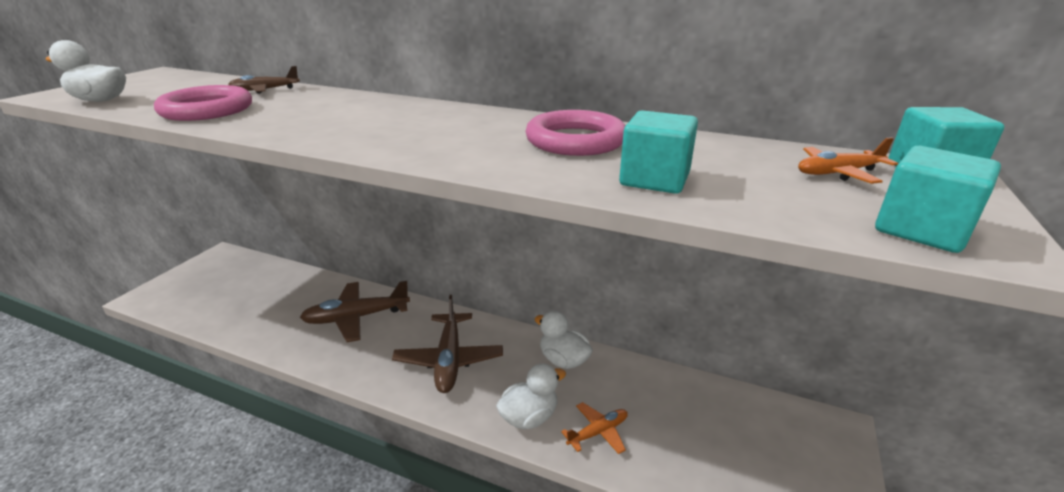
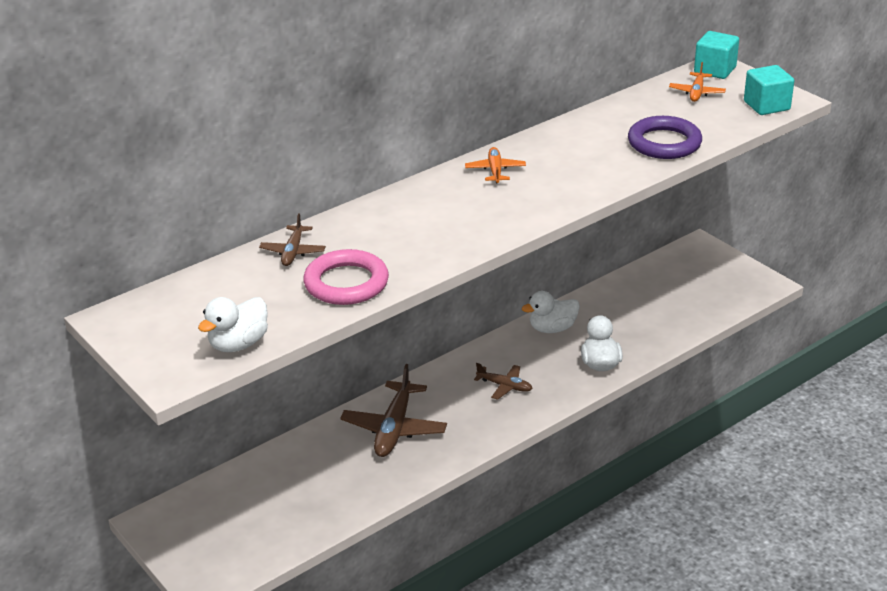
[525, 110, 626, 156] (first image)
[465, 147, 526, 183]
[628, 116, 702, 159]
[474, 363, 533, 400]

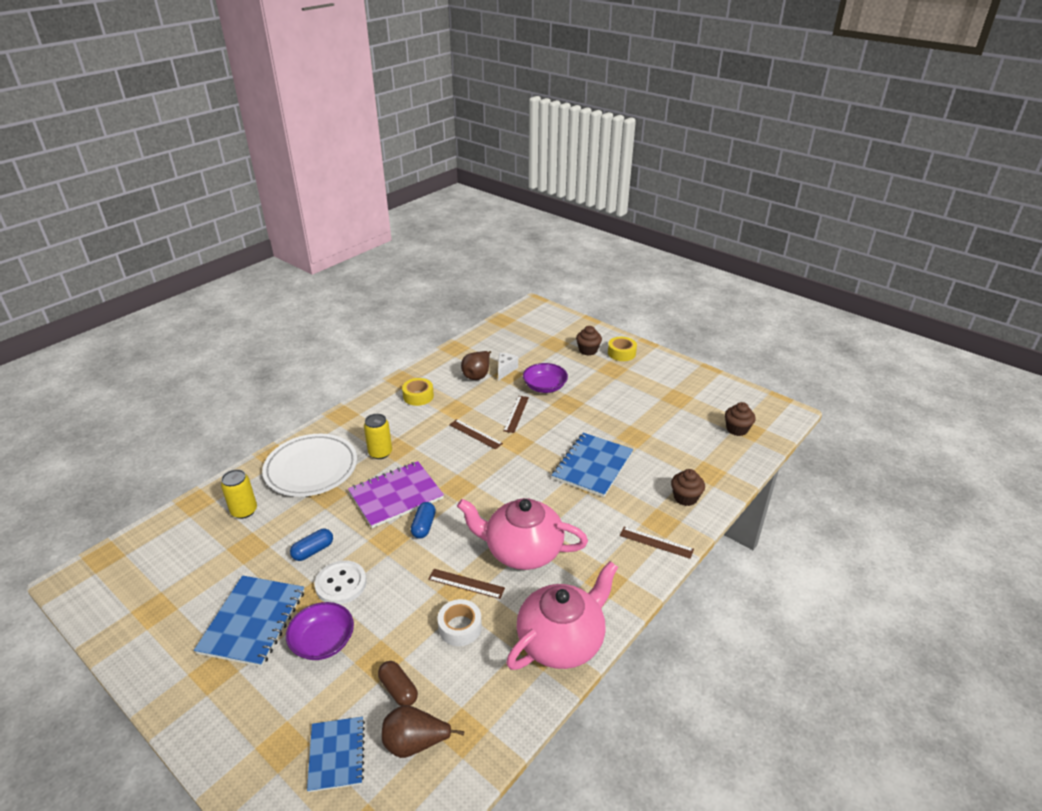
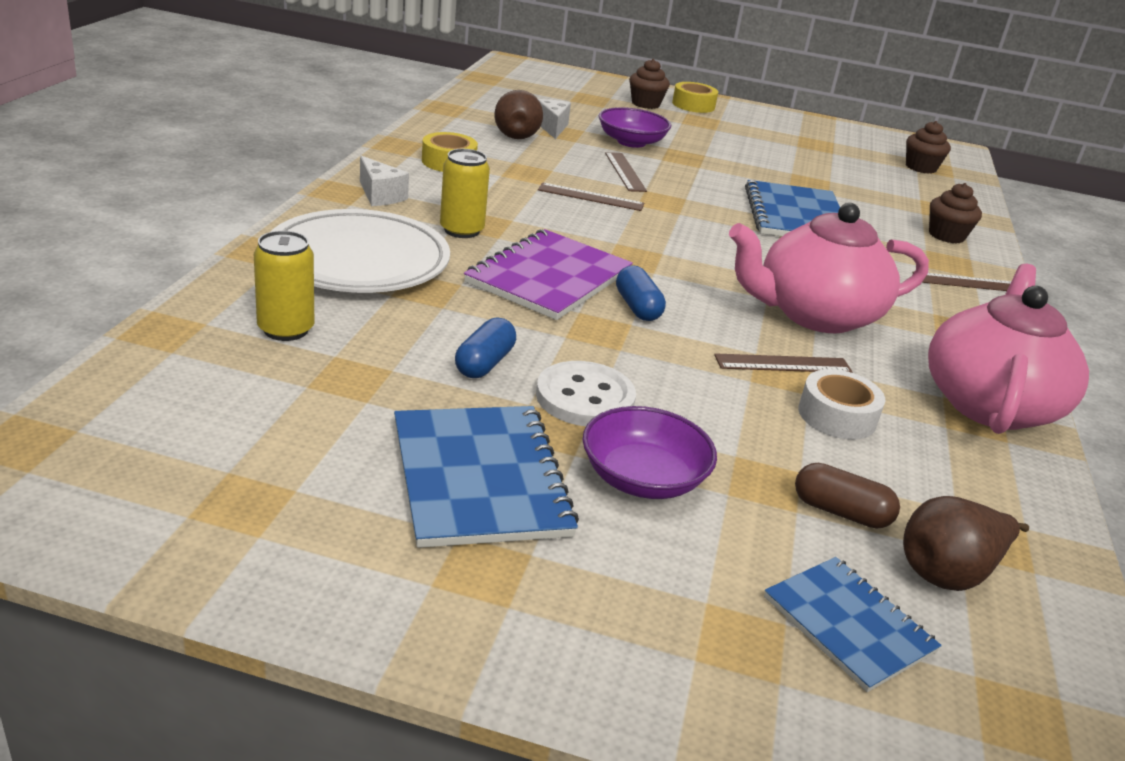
[360, 156, 409, 206]

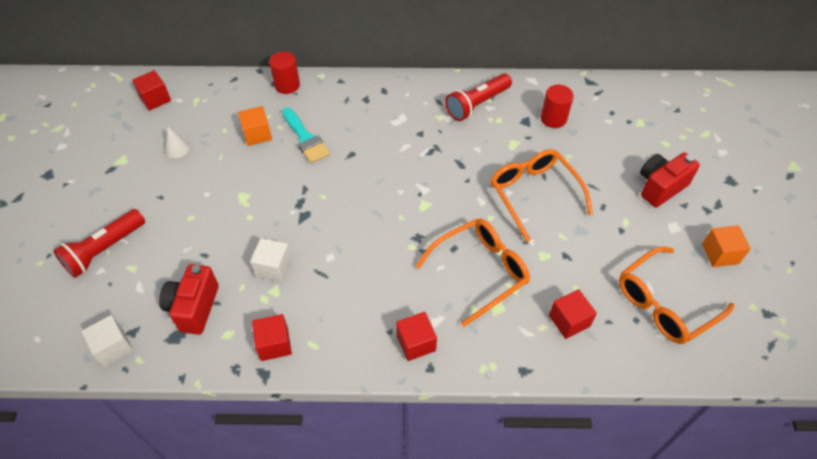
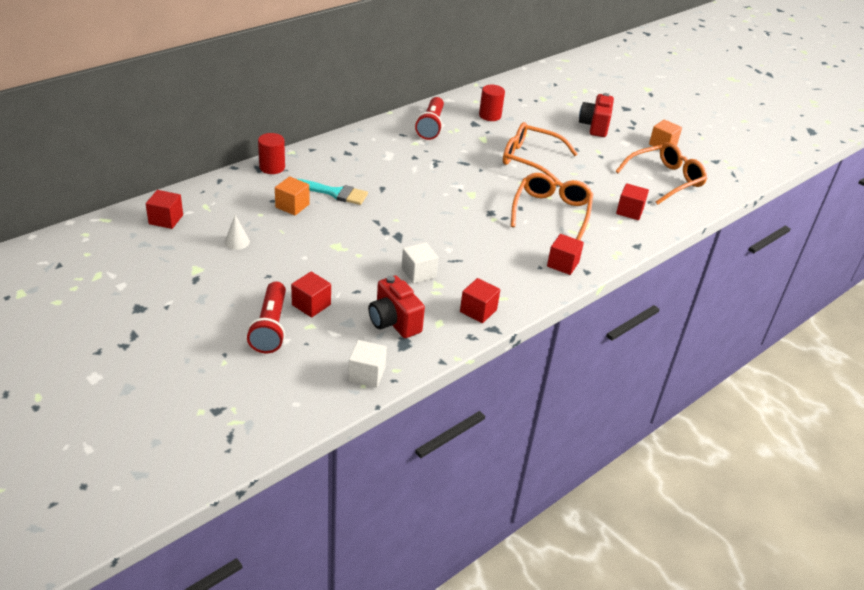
[291, 272, 331, 318]
[615, 142, 707, 205]

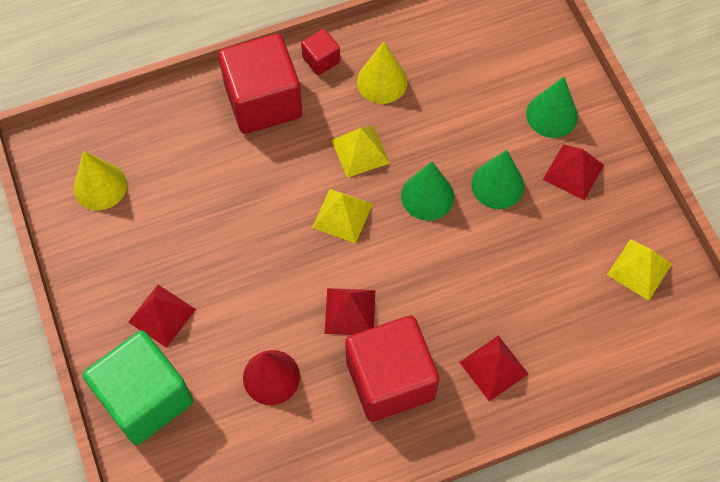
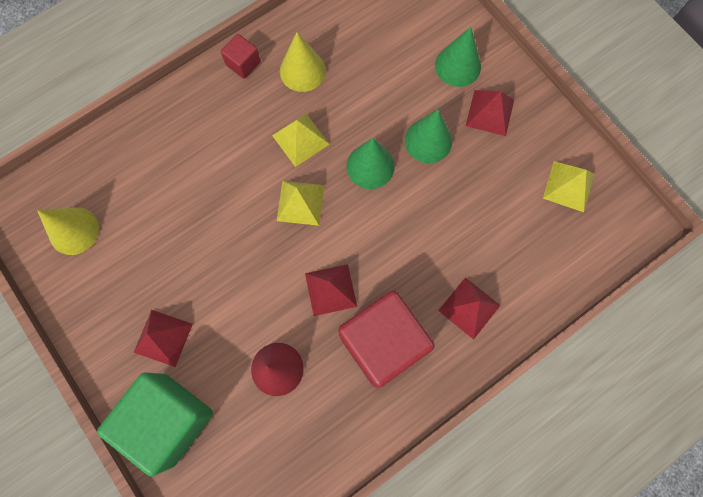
[218, 34, 302, 134] (first image)

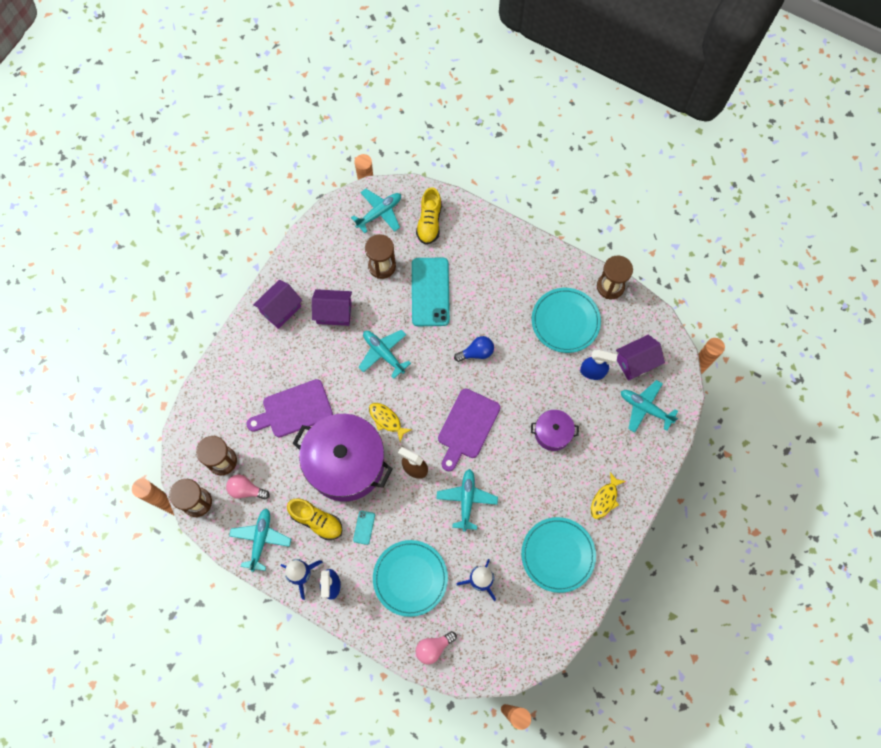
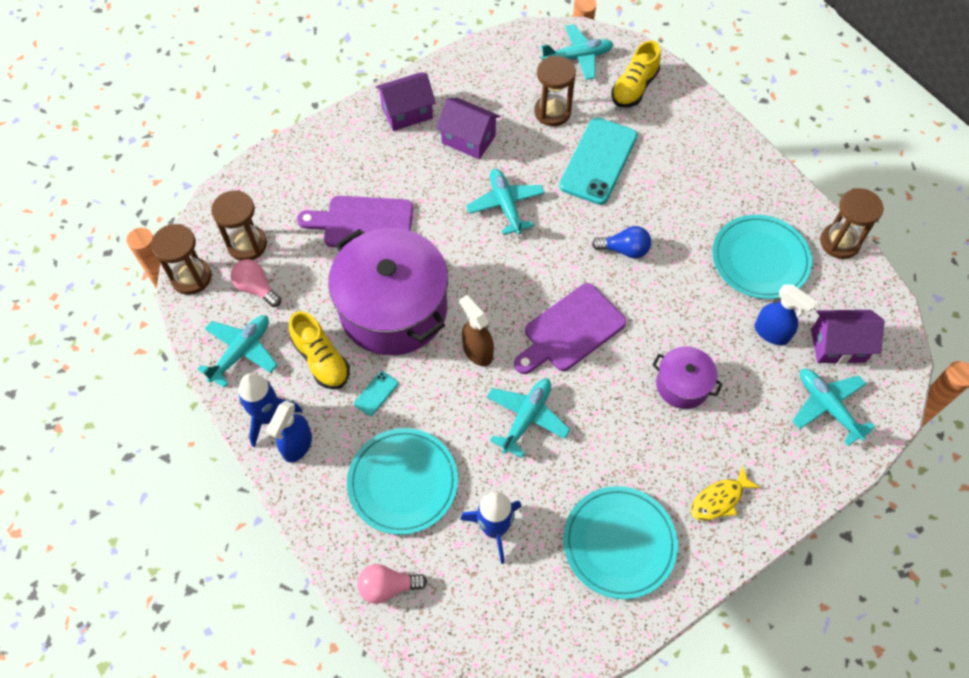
[369, 403, 412, 442] (first image)

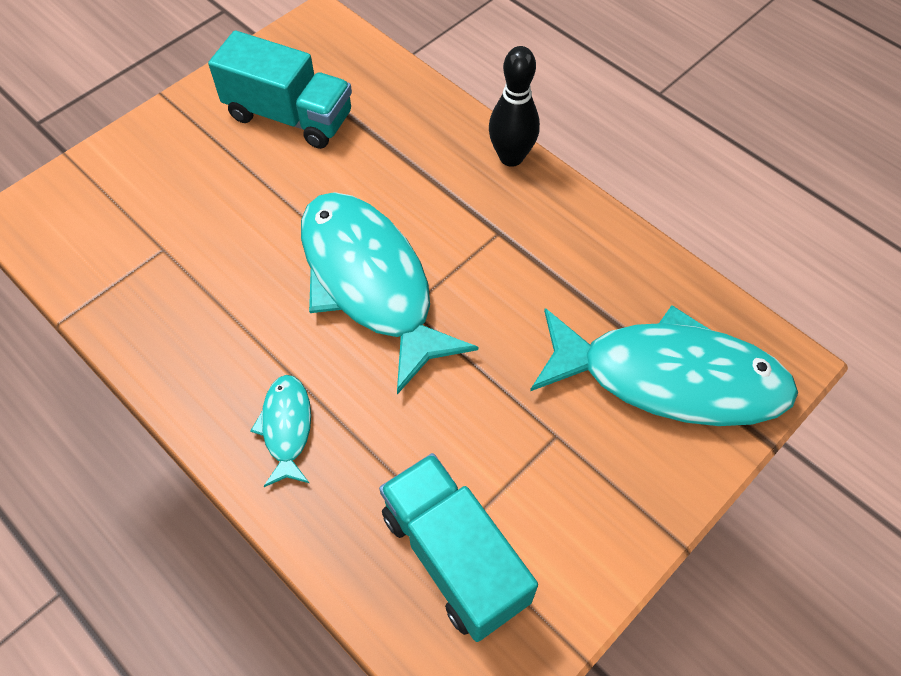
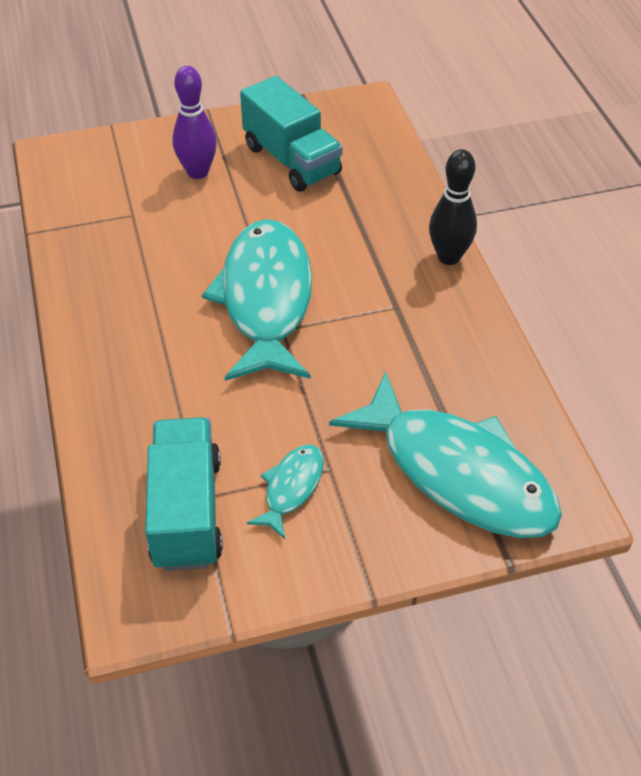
[172, 66, 217, 179]
[247, 445, 324, 539]

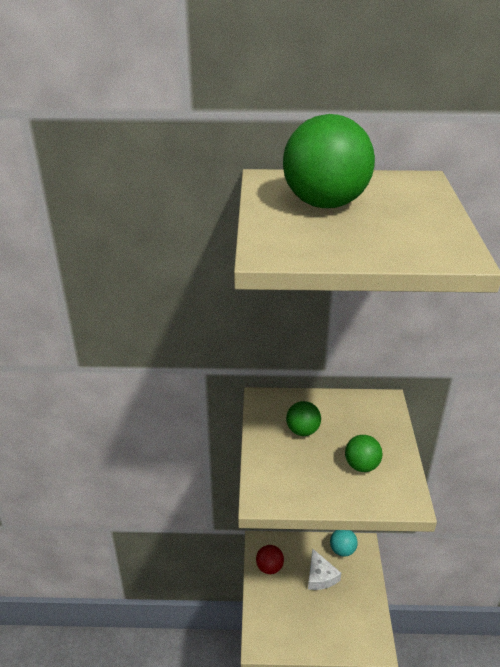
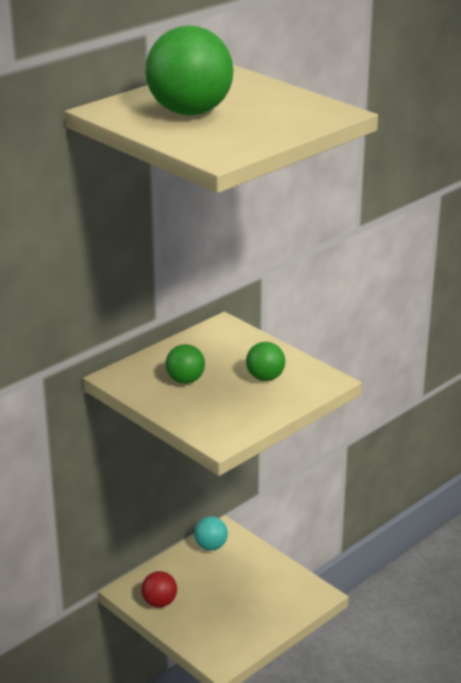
[308, 548, 341, 590] (first image)

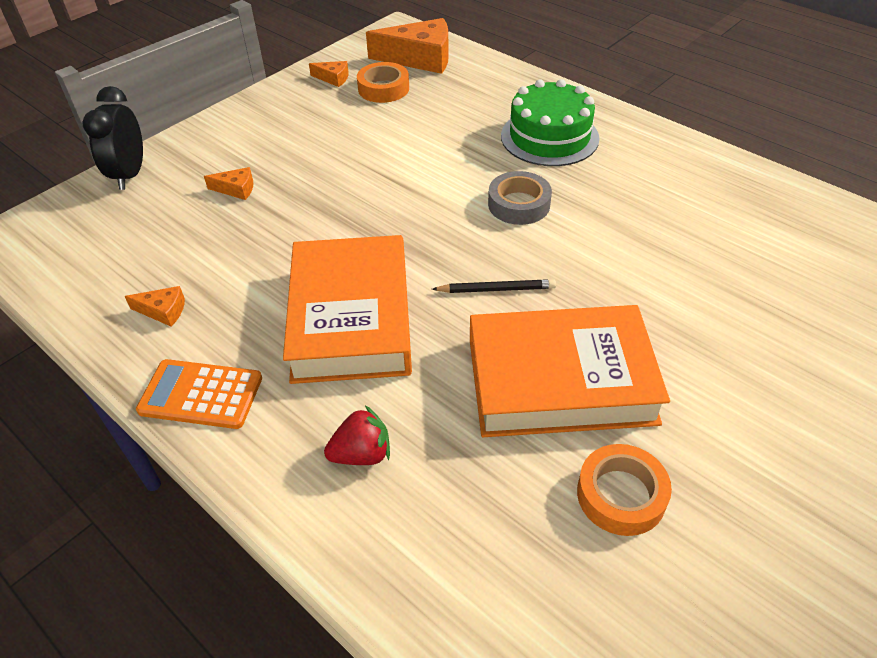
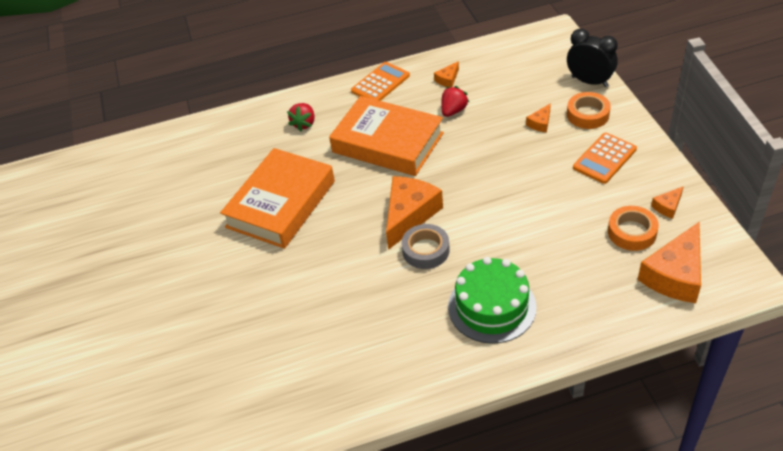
[432, 279, 556, 293] (first image)
[386, 176, 443, 250]
[441, 86, 470, 117]
[573, 133, 637, 184]
[567, 92, 611, 129]

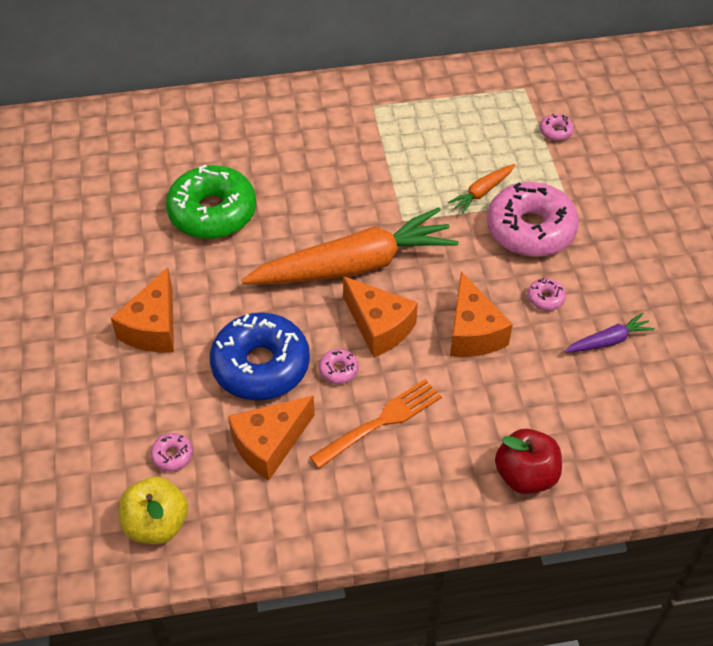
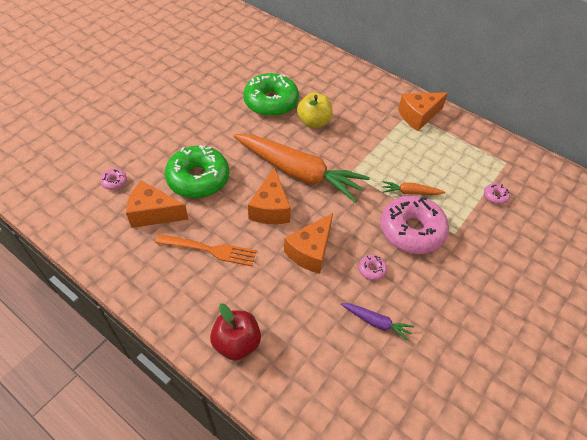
[319, 349, 359, 384] (first image)
[398, 92, 448, 131]
[297, 93, 332, 128]
[165, 145, 229, 198]

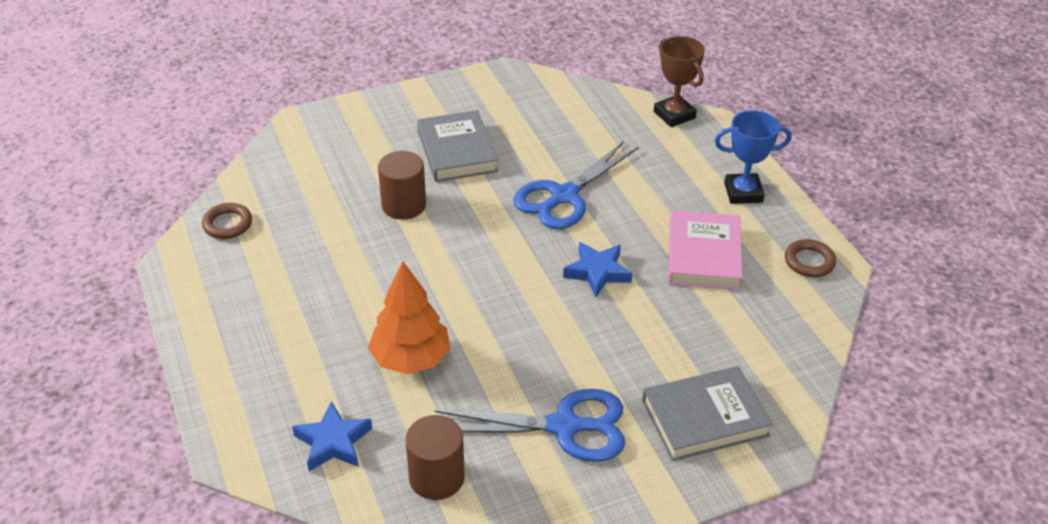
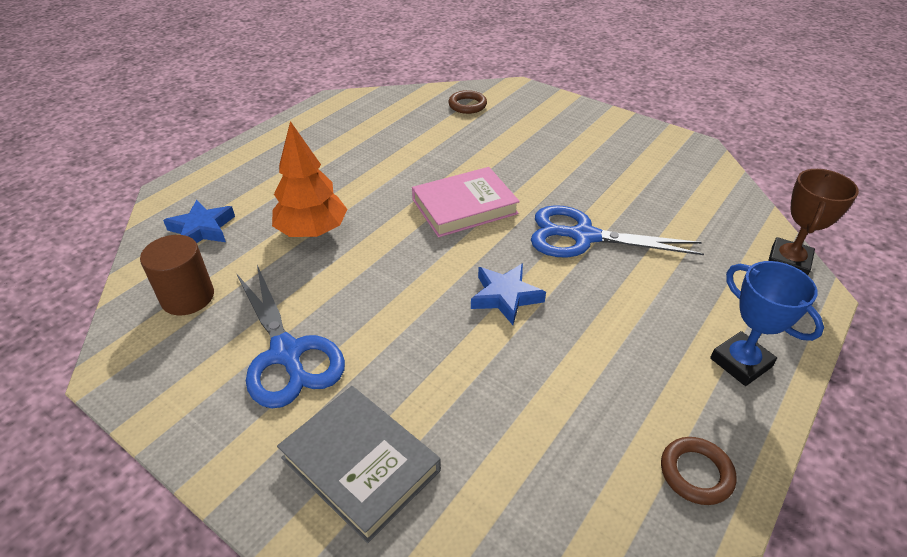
[378, 151, 426, 220] (first image)
[417, 110, 498, 182] (first image)
[448, 90, 487, 114]
[412, 167, 520, 237]

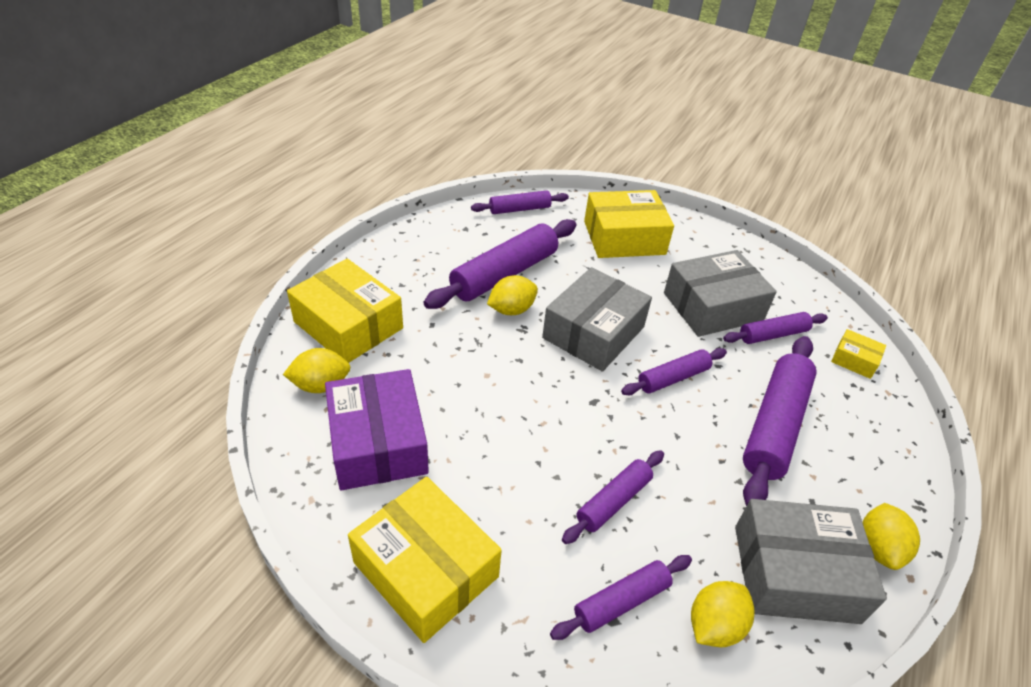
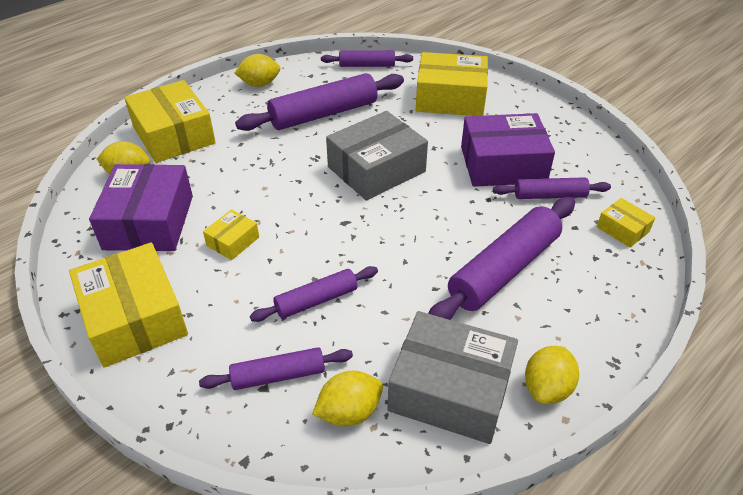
[621, 348, 727, 395] (first image)
[203, 209, 259, 260]
[234, 54, 280, 87]
[461, 113, 555, 187]

